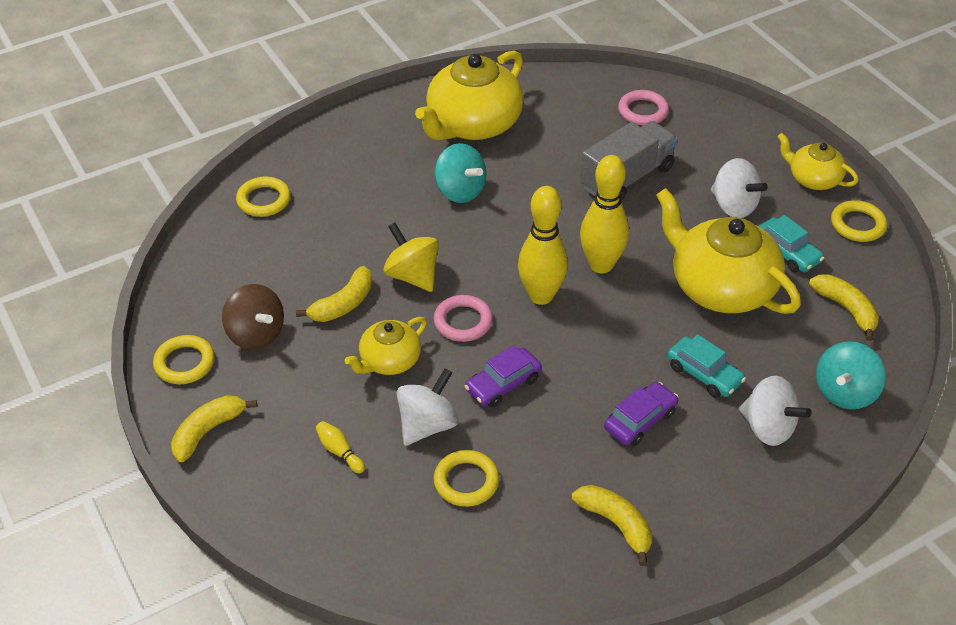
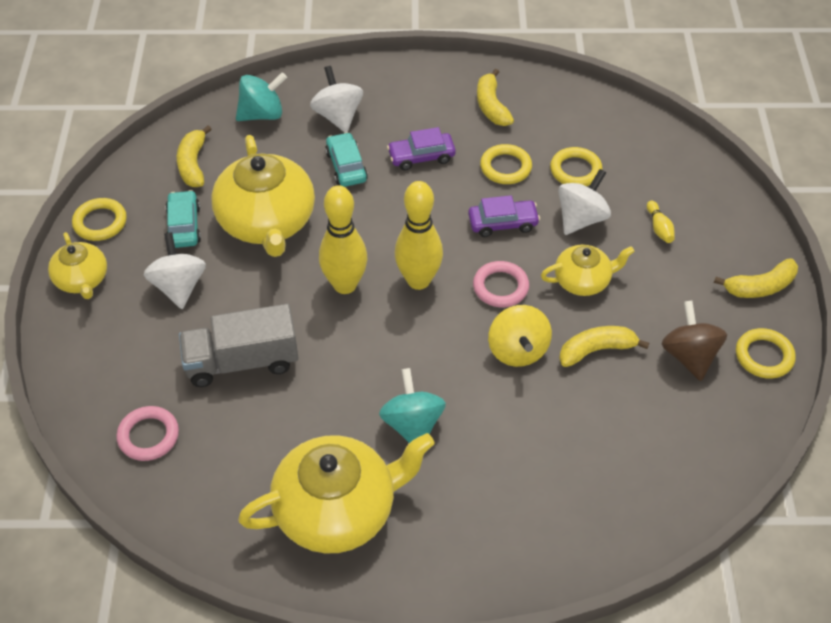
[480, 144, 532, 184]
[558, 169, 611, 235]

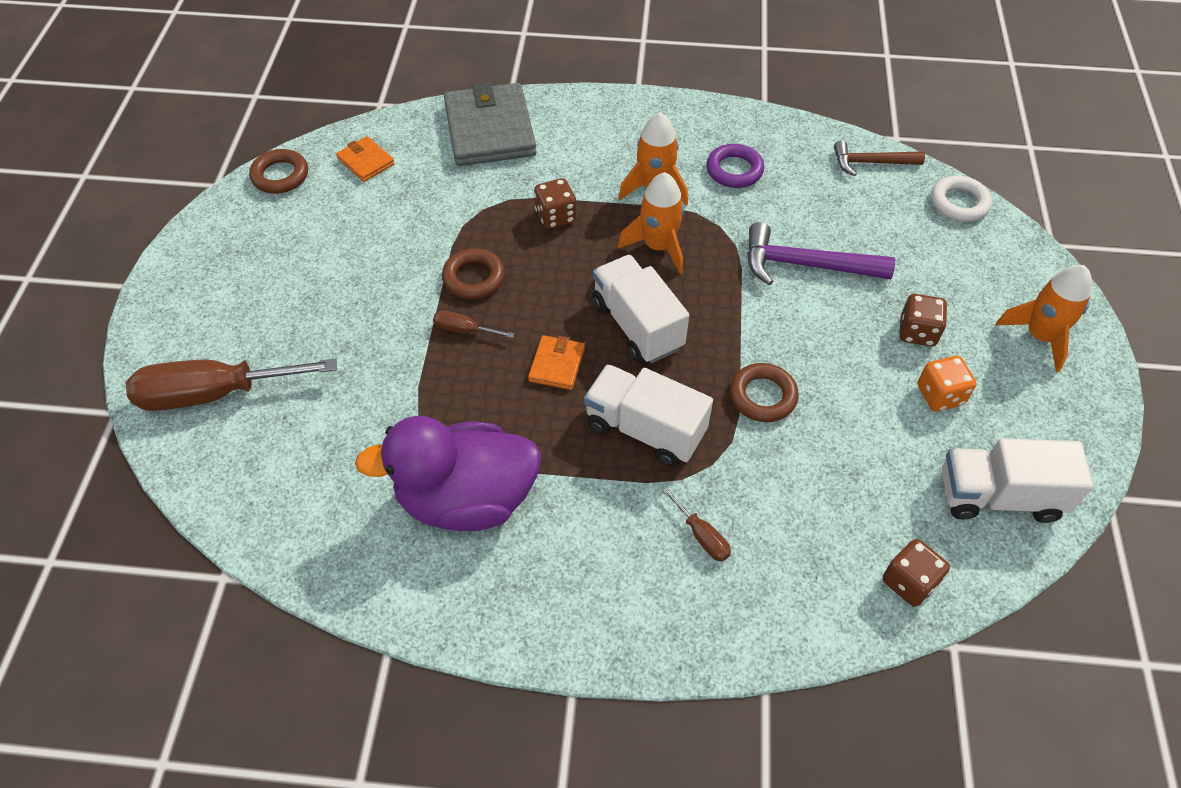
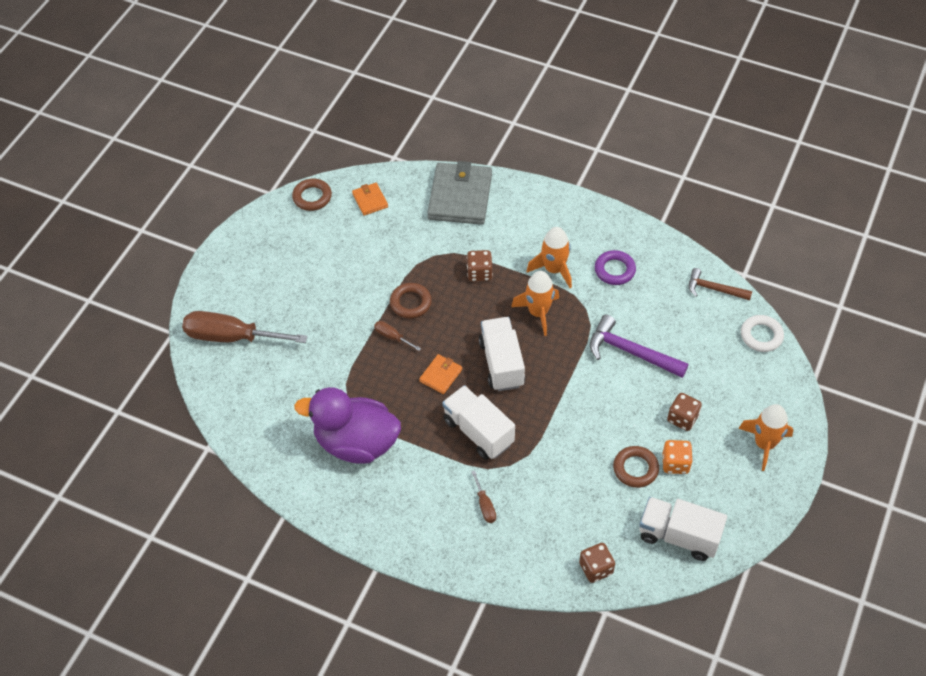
[613, 446, 659, 488]

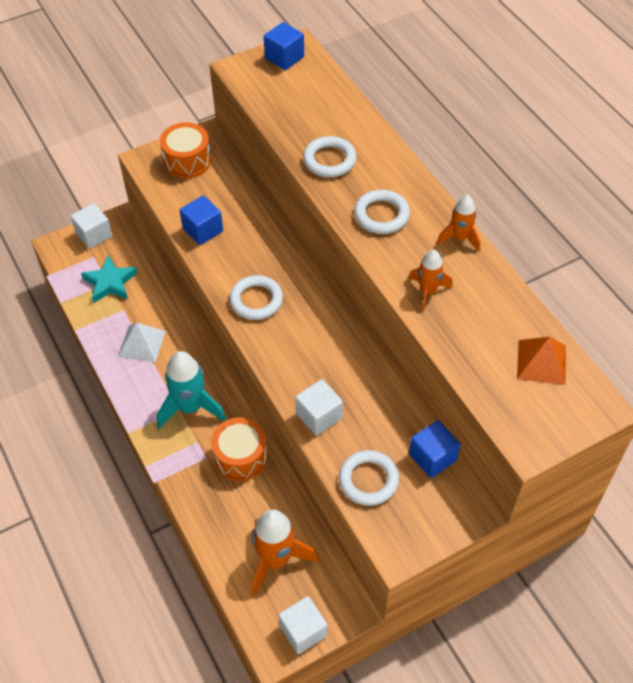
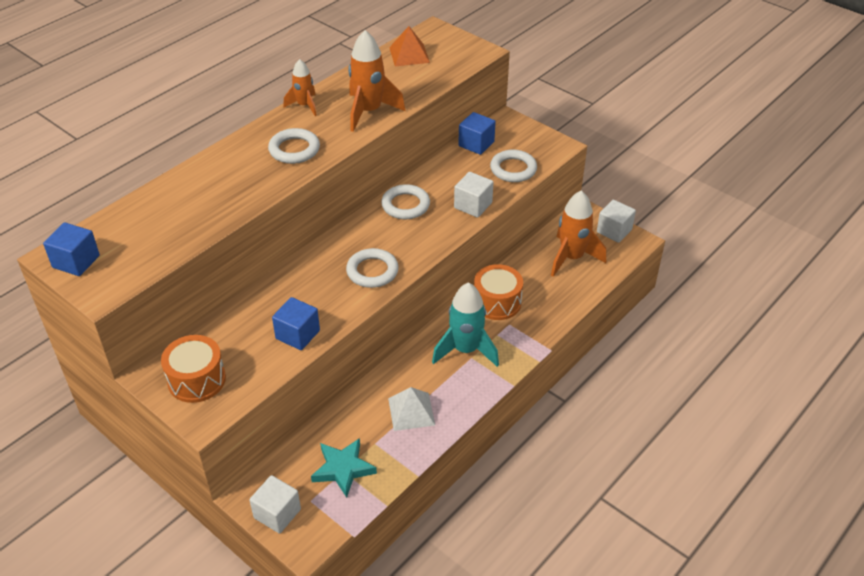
[381, 184, 430, 219]
[348, 30, 405, 132]

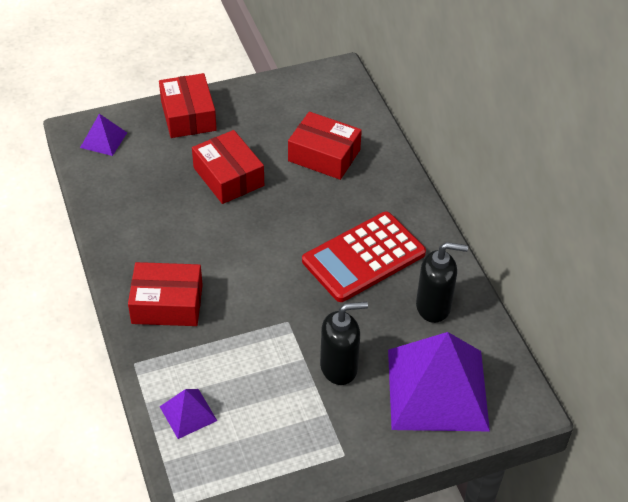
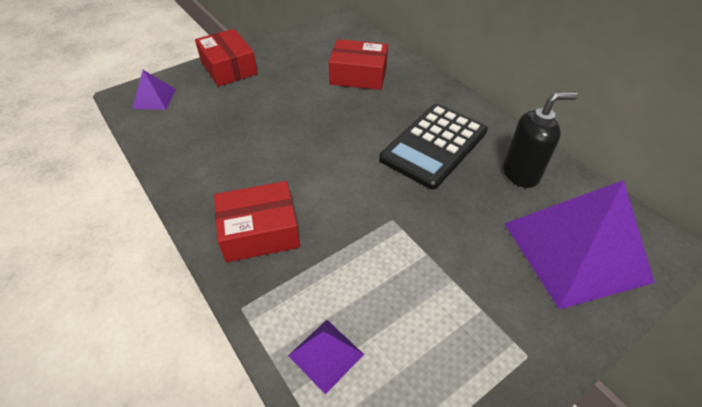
[192, 130, 264, 204] (first image)
[320, 302, 368, 385] (first image)
[379, 104, 488, 189]

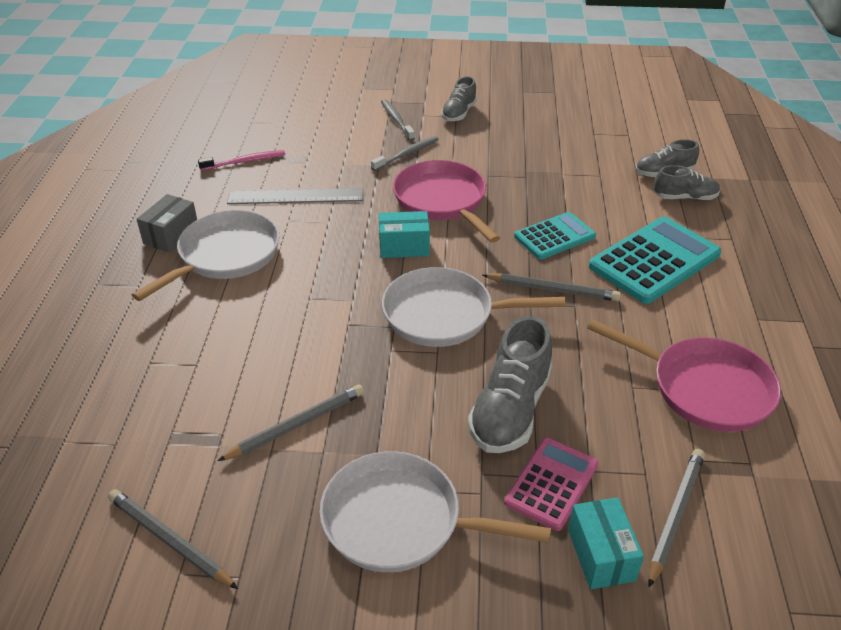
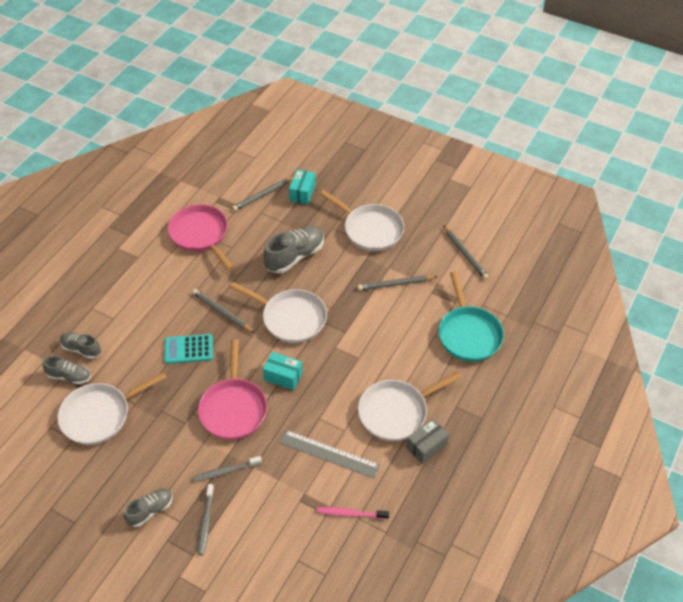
[504, 438, 598, 531] (first image)
[589, 217, 721, 304] (first image)
[57, 372, 167, 445]
[438, 271, 504, 362]

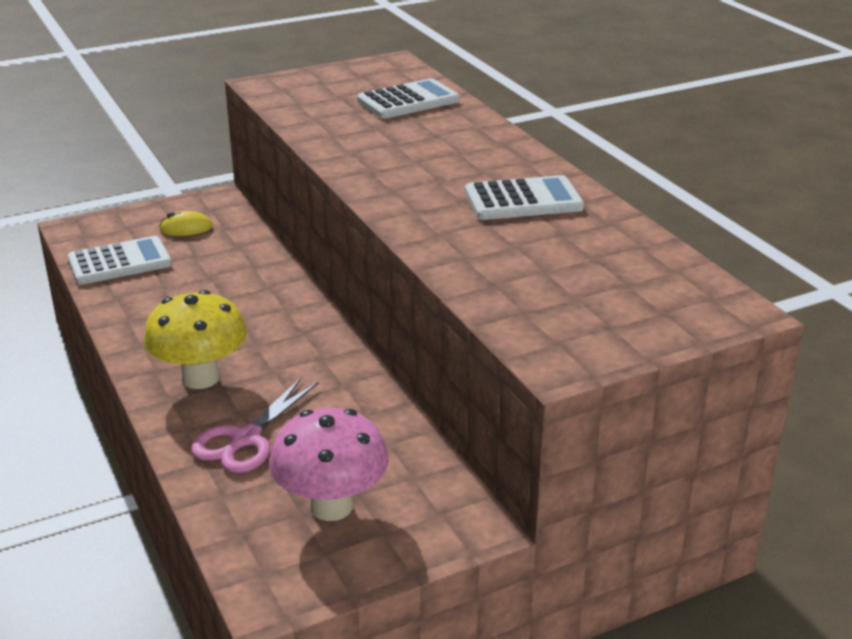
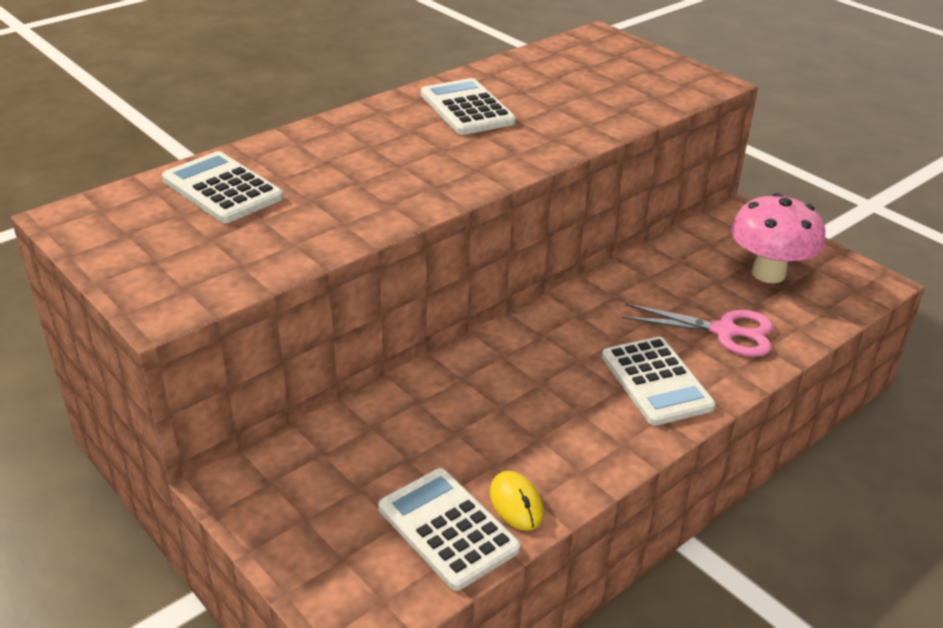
[490, 471, 544, 531]
[602, 337, 716, 426]

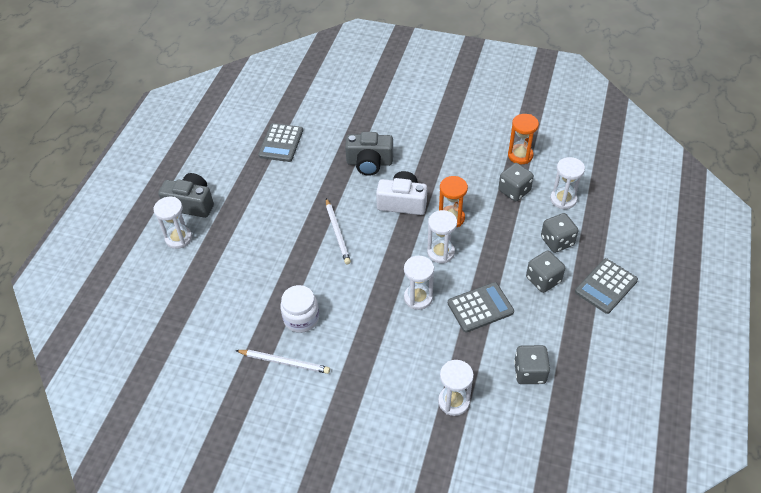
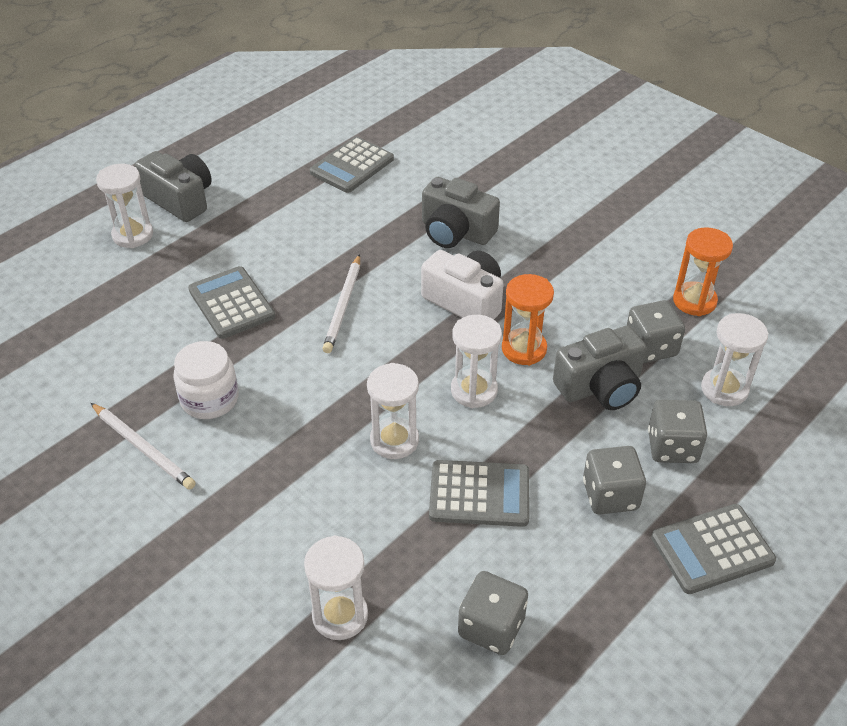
[188, 266, 275, 339]
[553, 326, 646, 410]

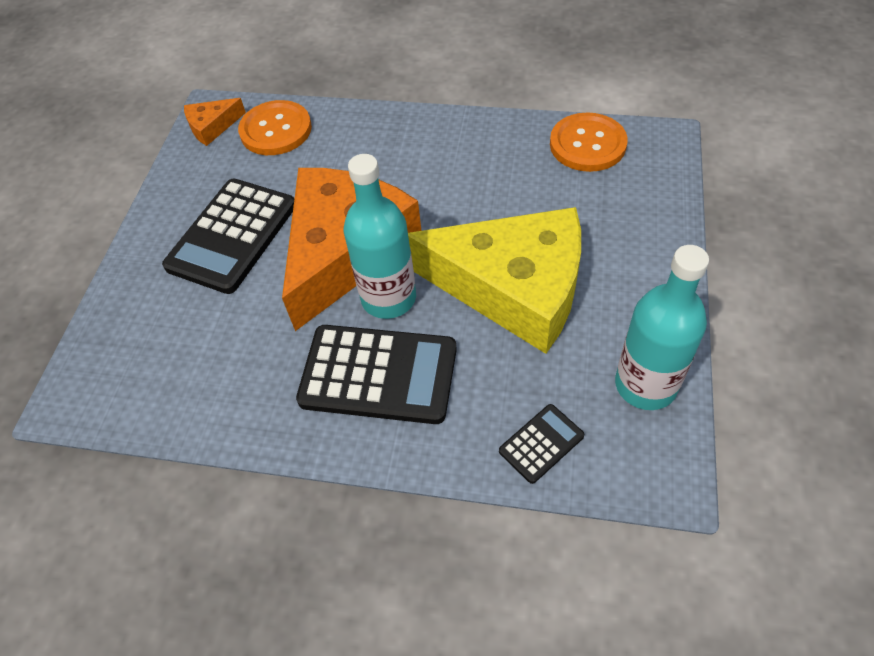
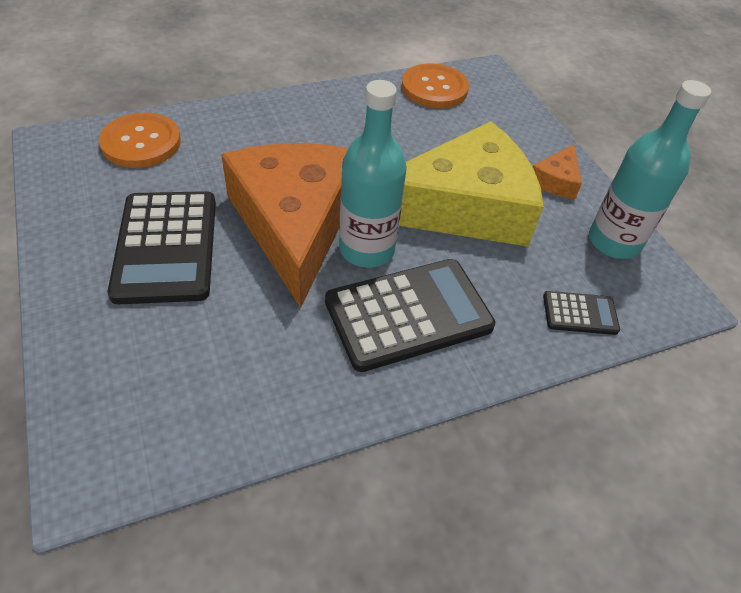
[533, 144, 582, 199]
[543, 291, 620, 335]

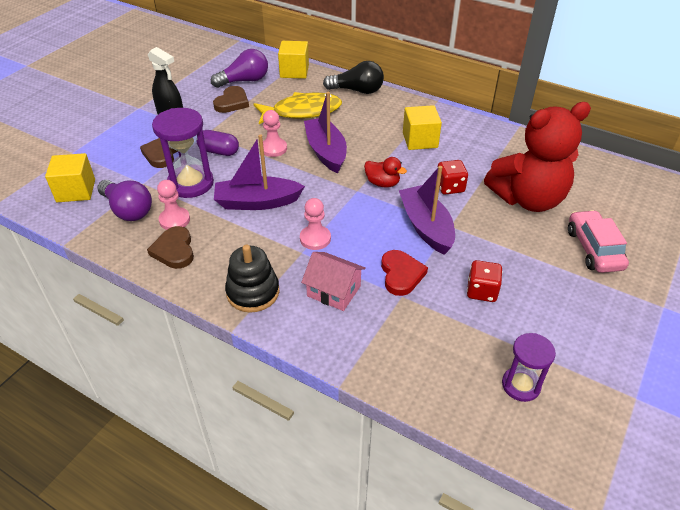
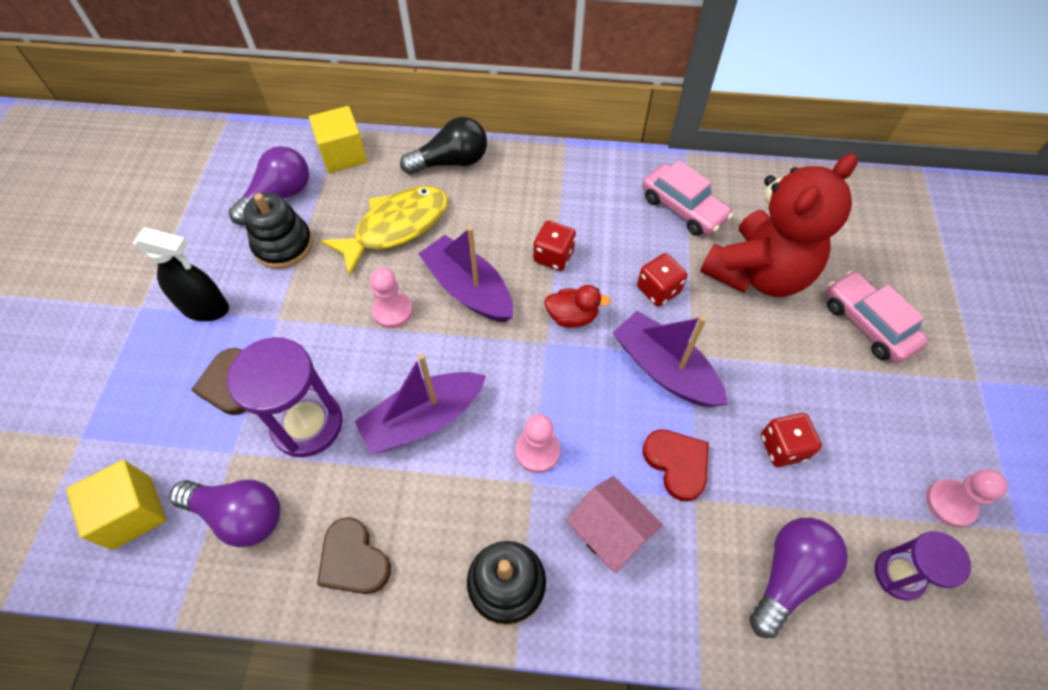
[197, 130, 239, 156] (first image)
[403, 105, 442, 150] (first image)
[533, 221, 576, 271]
[642, 160, 733, 236]
[749, 517, 848, 638]
[926, 469, 1008, 527]
[243, 193, 313, 269]
[566, 476, 663, 573]

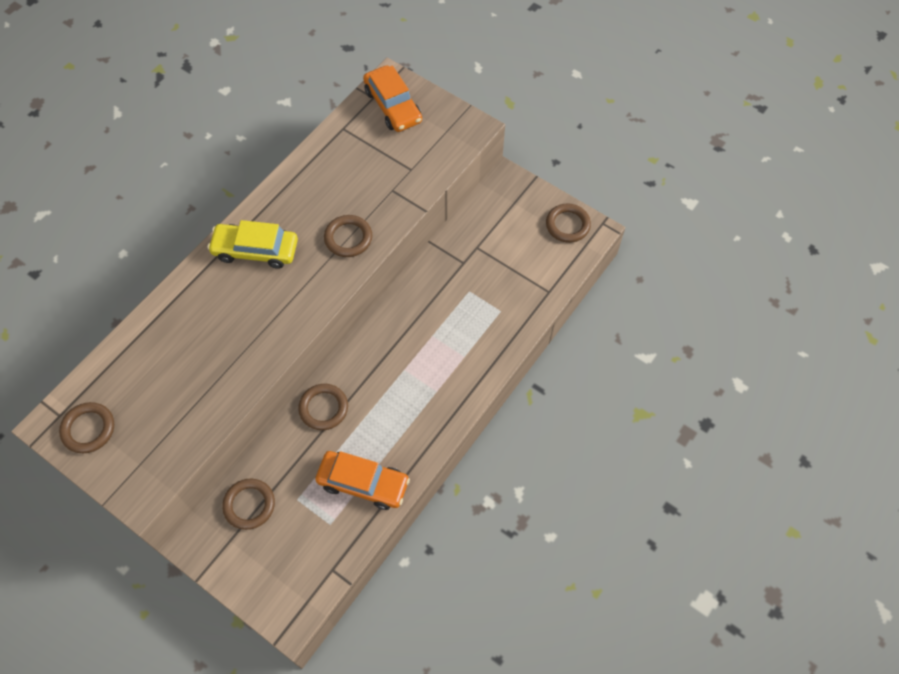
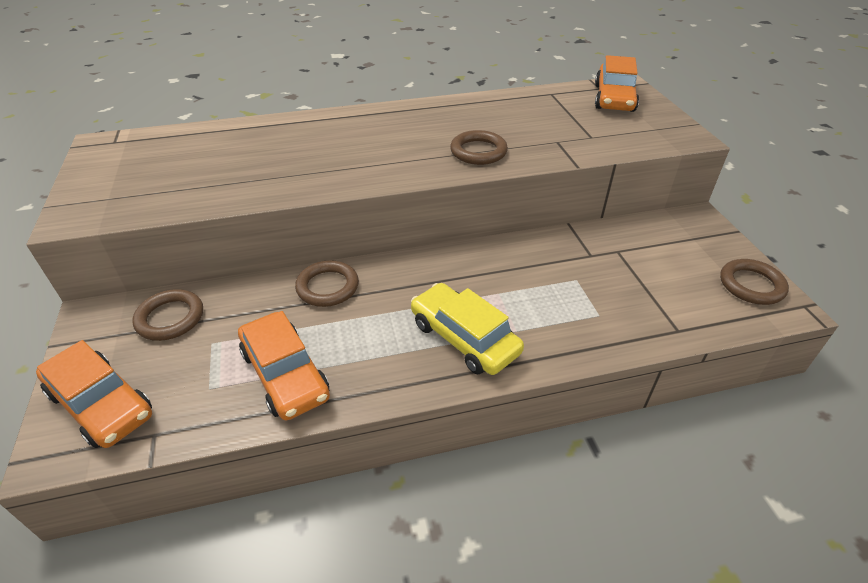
[59, 402, 114, 453] (first image)
[36, 340, 152, 448]
[411, 283, 524, 375]

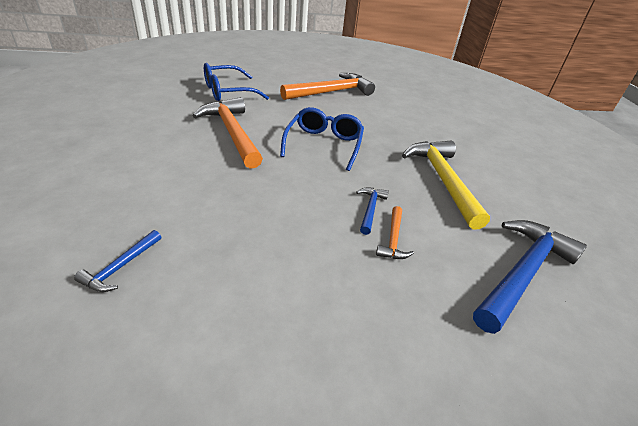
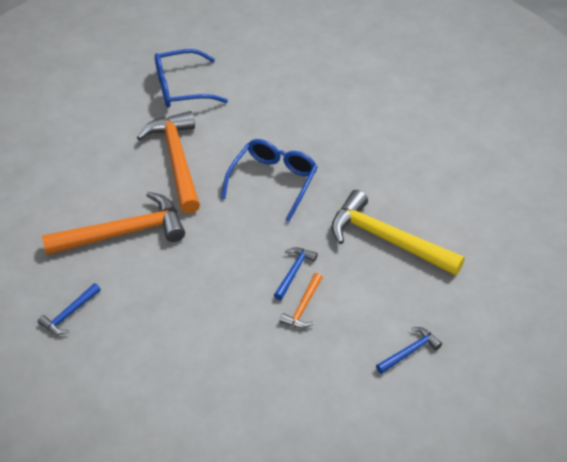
[42, 192, 185, 255]
[331, 190, 465, 276]
[376, 327, 442, 374]

